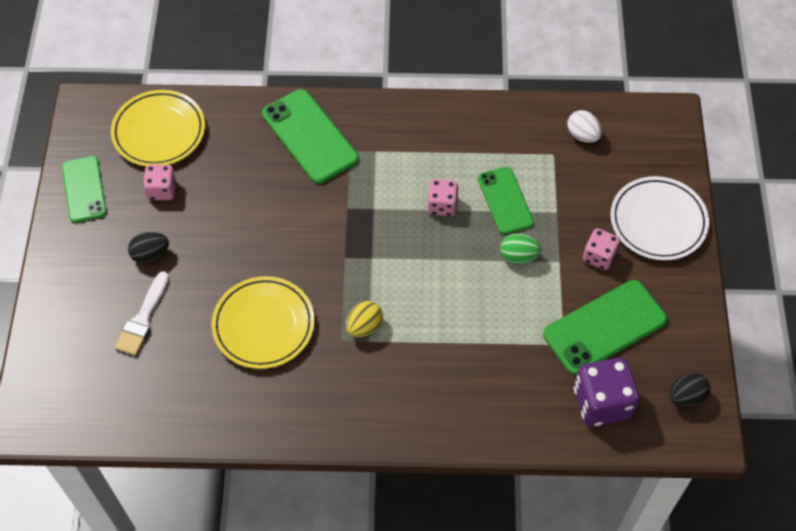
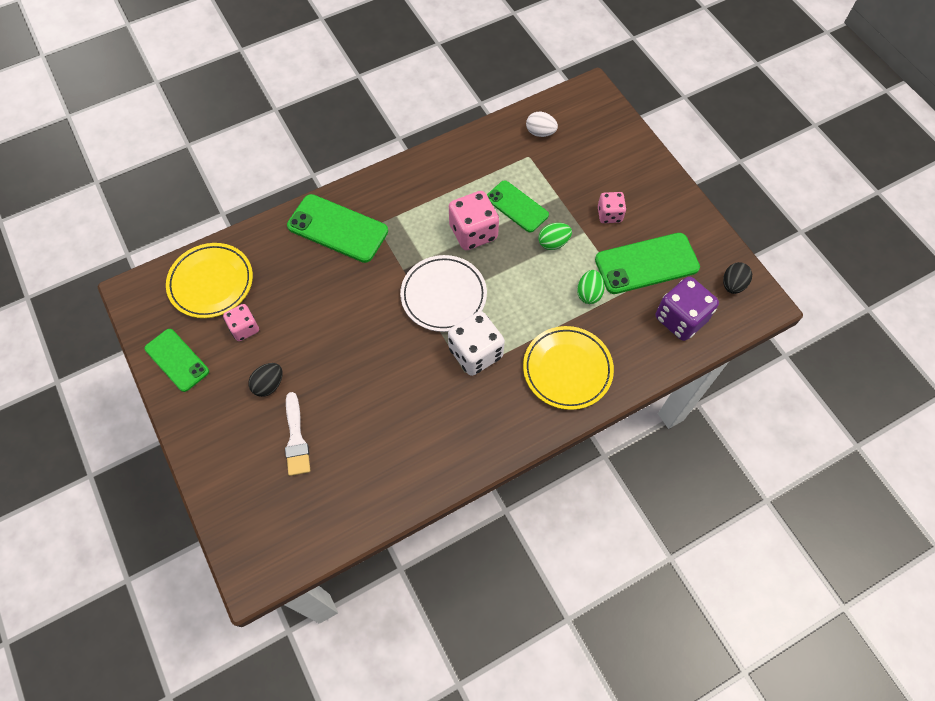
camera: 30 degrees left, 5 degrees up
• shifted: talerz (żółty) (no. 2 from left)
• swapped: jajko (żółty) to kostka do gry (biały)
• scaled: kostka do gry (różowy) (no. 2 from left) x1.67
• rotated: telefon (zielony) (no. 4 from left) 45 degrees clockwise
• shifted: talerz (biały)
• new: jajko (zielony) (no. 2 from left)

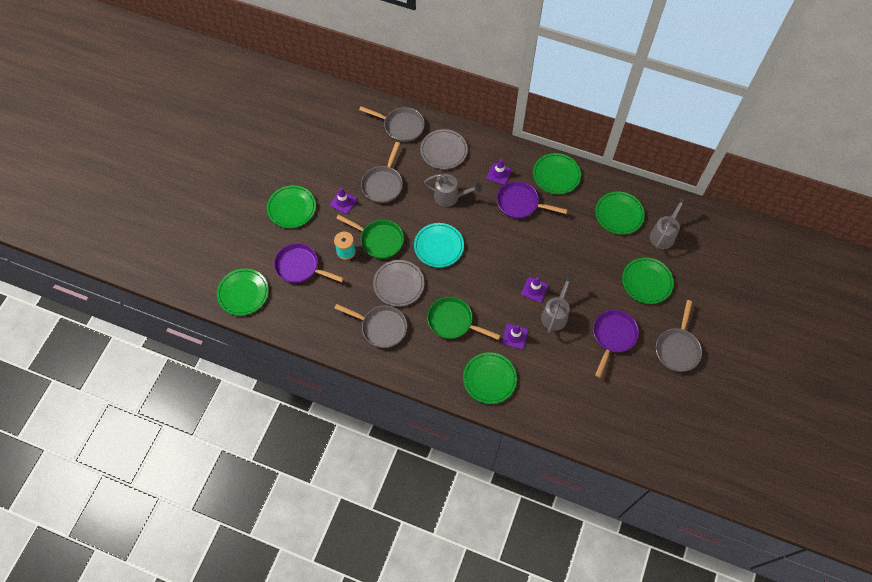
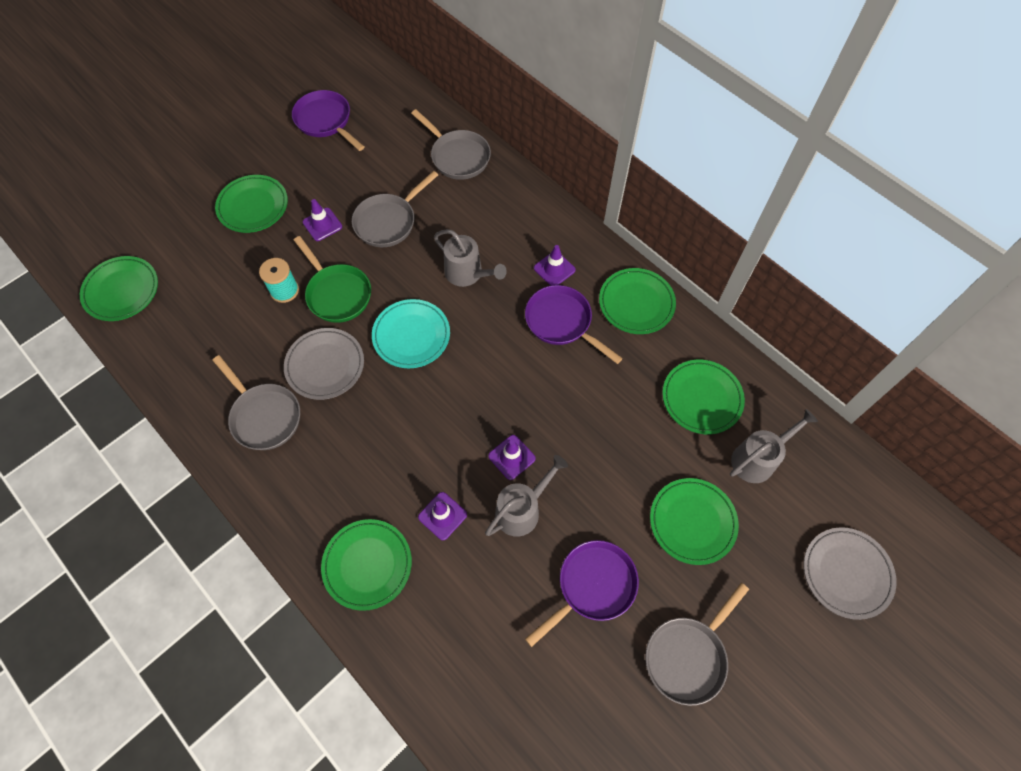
camera: 25 degrees right, 0 degrees up
• shifted: patelnia (fioletowy) (no. 1 from left)
• shifted: talerz (szary) (no. 2 from left)
• gone: patelnia (zielony) (no. 2 from left)

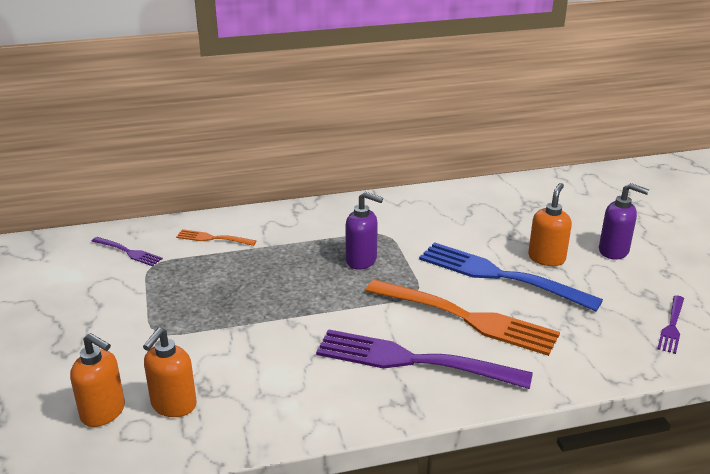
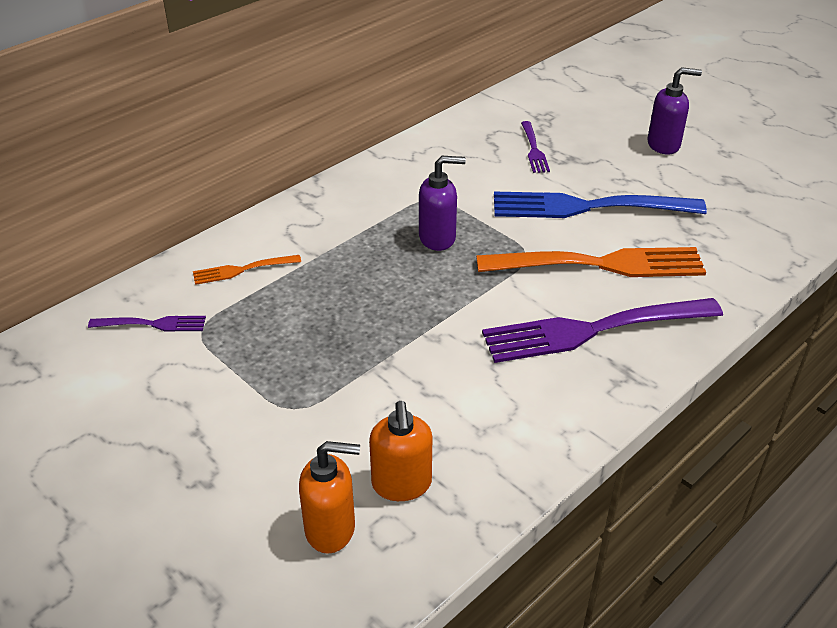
camera: 30 degrees left, 10 degrees up
• gone: dozownik mydła (pomarańczowy) (no. 3 from left)
• shifted: widelec (fioletowy) (no. 3 from left in the first image) to widelec (fioletowy) (no. 2 from left)

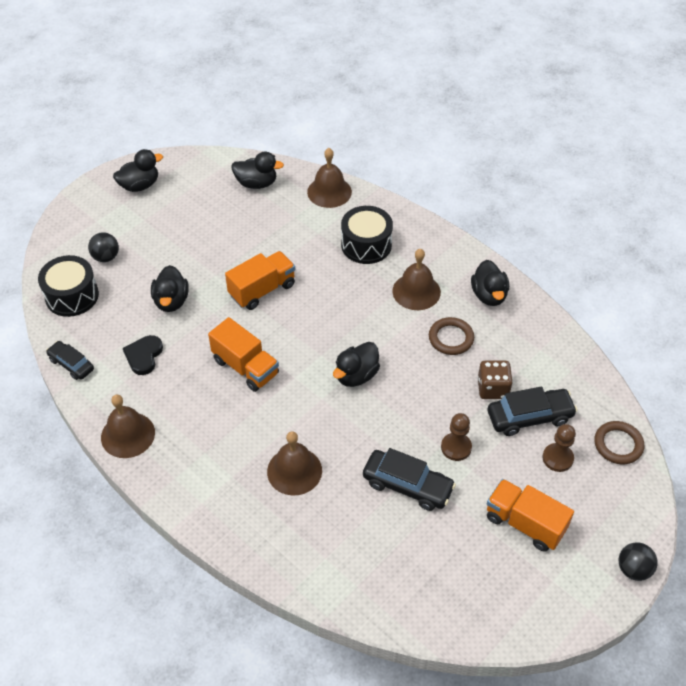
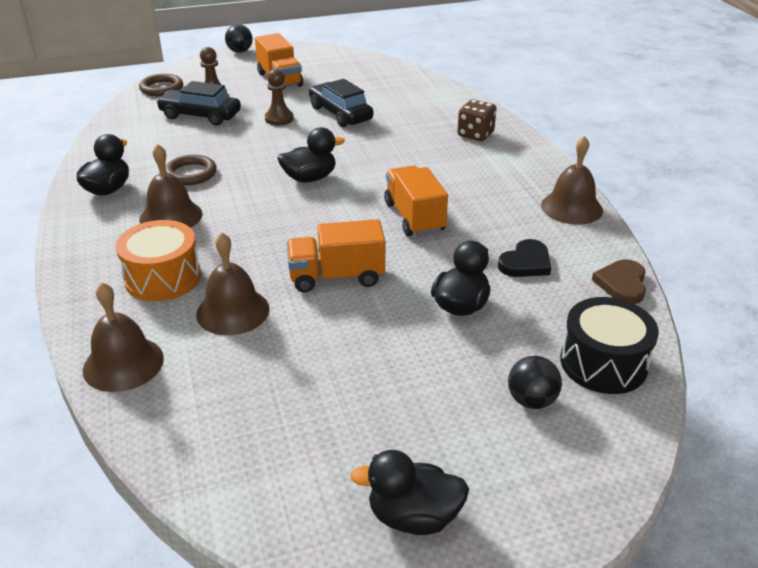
camera: 150 degrees left, 15 degrees down
• swapped: samochód (czarny) (no. 1 from left) to serce (brązowy)
• gone: kaczka (czarny) (no. 3 from left)
• shifted: dzwonek (brązowy) (no. 2 from left in the first image) to dzwonek (brązowy) (no. 3 from left)
• repainted: bęben (czarny) (no. 2 from left) to bęben (pomarańczowy)
• shifted: kostka do gry (brązowy)

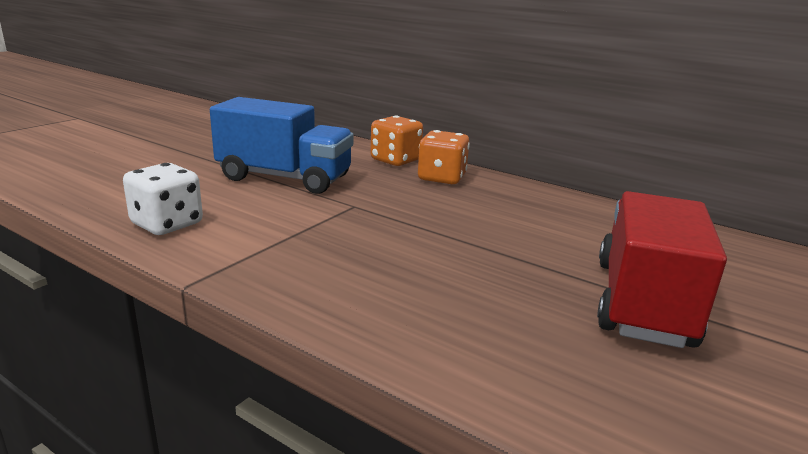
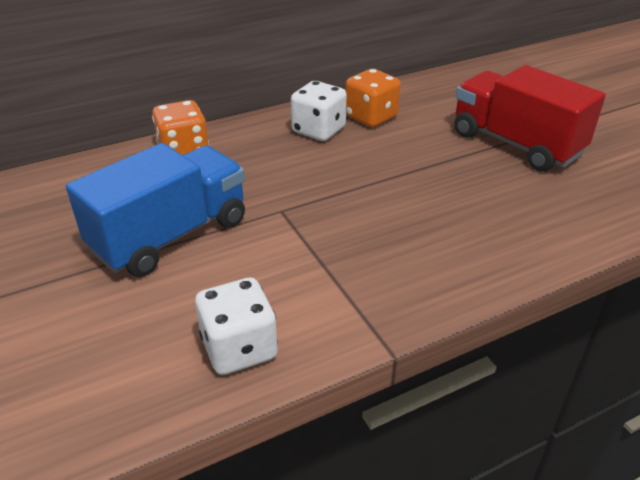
camera: 60 degrees left, 15 degrees up
• shifted: kostka do gry (pomarańczowy) (no. 2 from left)
• new: kostka do gry (biały) (no. 2 from left)

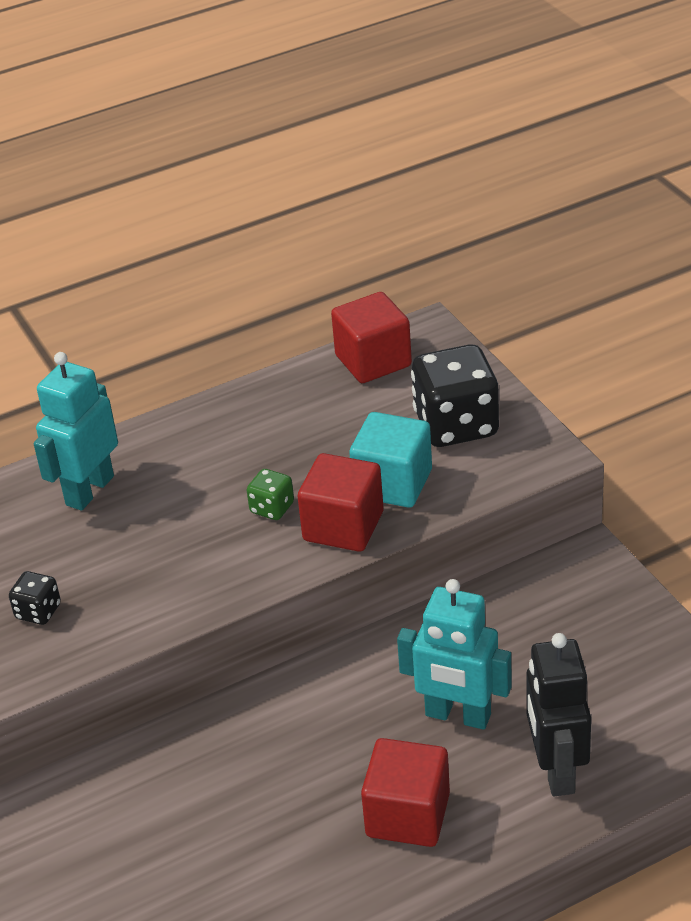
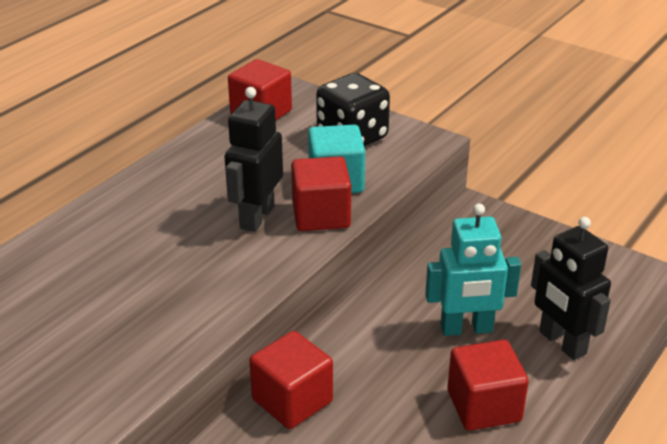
camera: 30 degrees left, 5 degrees down
• gone: kostka do gry (czarny) (no. 1 from left)
• gone: robot (turkusowy) (no. 1 from left)
• swapped: kostka do gry (zielony) to robot (czarny) (no. 1 from left)
• new: sześcian (czerwony) (no. 2 from left)

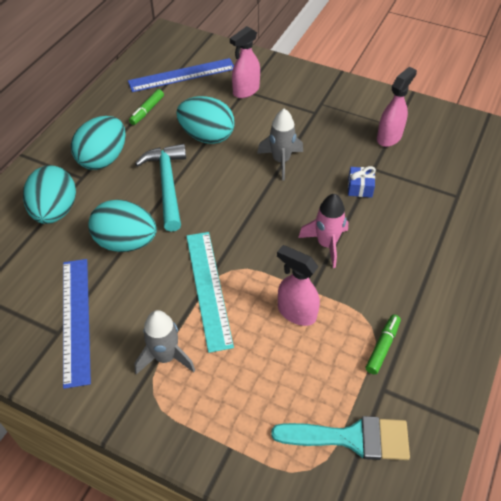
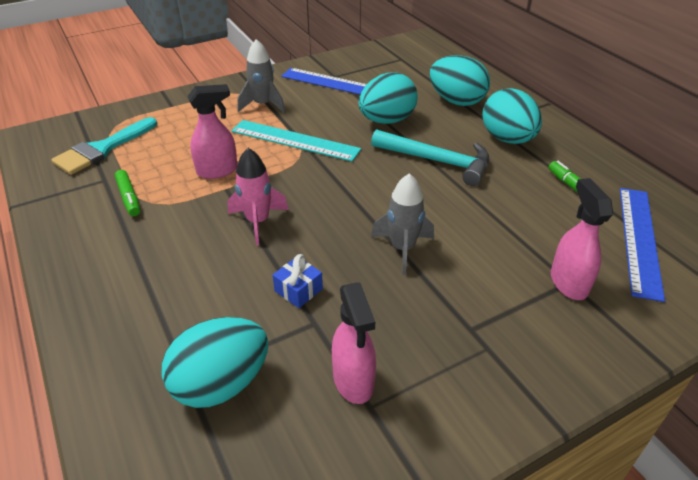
camera: 125 degrees right, 10 degrees down
• shifted: jajko (turkusowy) (no. 4 from left in the first image) to jajko (turkusowy) (no. 1 from left)

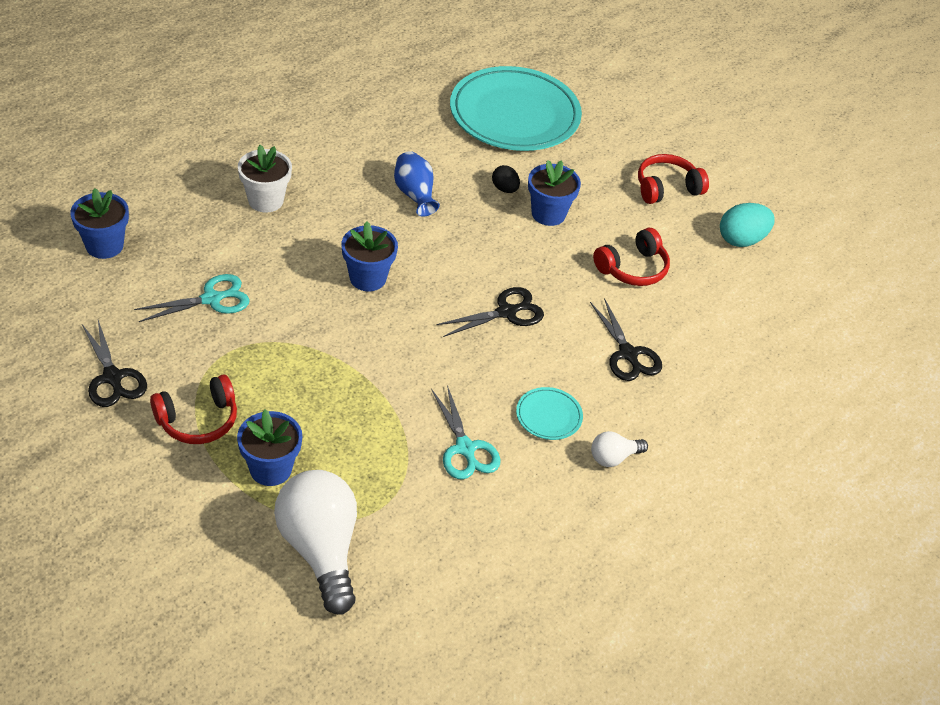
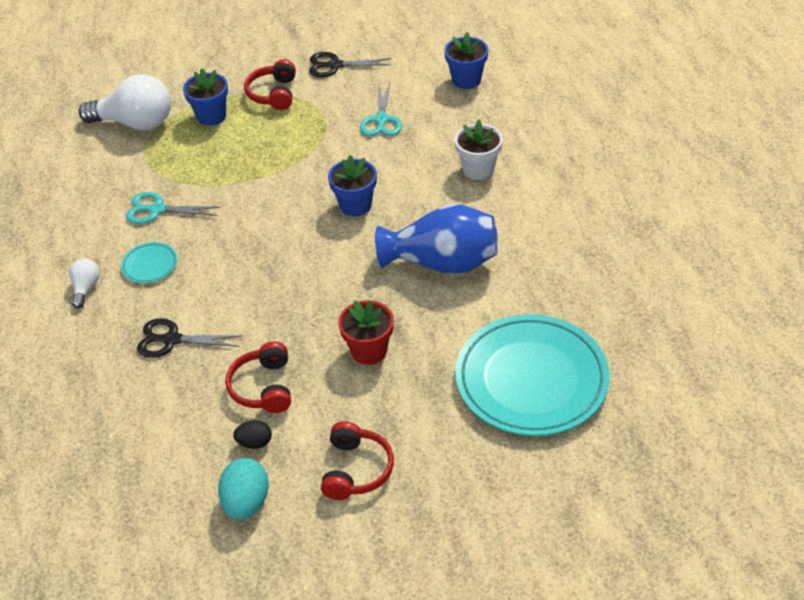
camera: 125 degrees right, 0 degrees up
• scaled: wazon (niebieski) x1.80
• gone: nożyczki (czarny) (no. 2 from left)
• shifted: jajko (czarny)
• repainted: doniczka (niebieski) (no. 4 from left) to doniczka (czerwony)

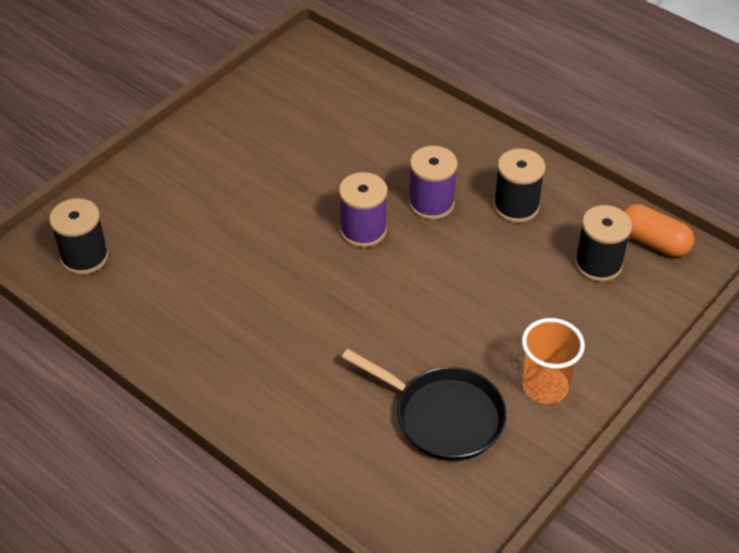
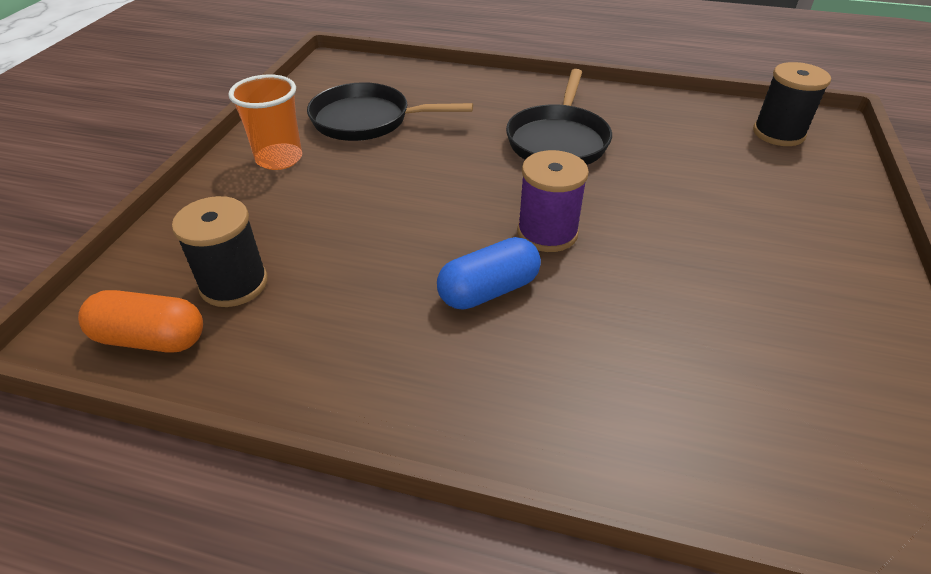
camera: 155 degrees right, 5 degrees down
• swapped: szpulka (fioletowy) (no. 2 from left) to kapsułka (niebieski)
• gone: szpulka (czarny) (no. 2 from left)
• new: patelnia (czarny) (no. 2 from left)

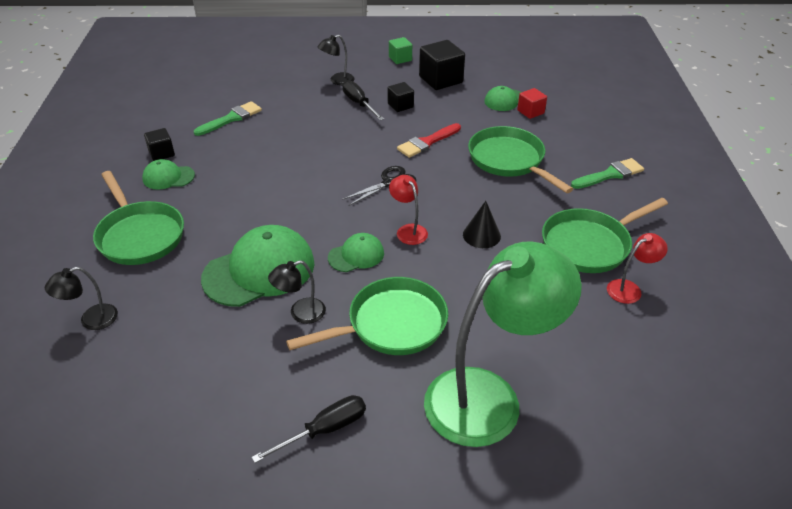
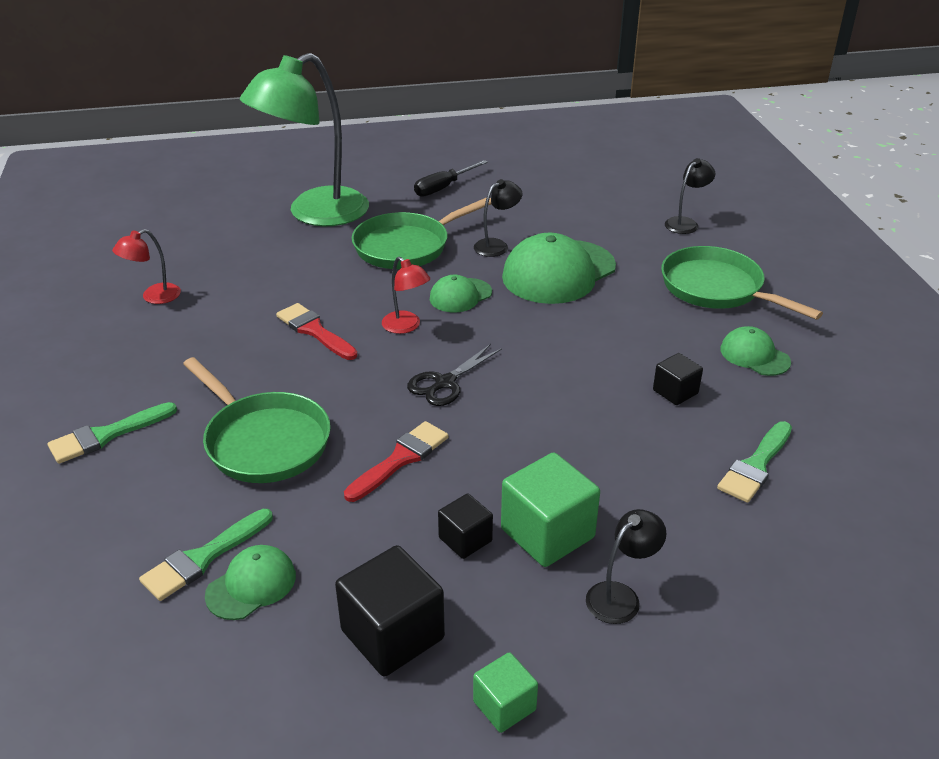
camera: 170 degrees right, 5 degrees down
• rotated: czapka (zielony) (no. 1 from left in the first image) 120 degrees counterclockwise
• shifted: sześcian (czarny) (no. 1 from left in the first image) to sześcian (czarny) (no. 3 from left)
• swapped: śrubokręt (czarny) (no. 2 from left) to sześcian (zielony) (no. 2 from left)
• swapped: stożek (czarny) to pędzel (czerwony) (no. 1 from left)
• swapped: sześcian (czerwony) to pędzel (zielony) (no. 2 from left)
• gone: patelnia (zielony) (no. 4 from left)

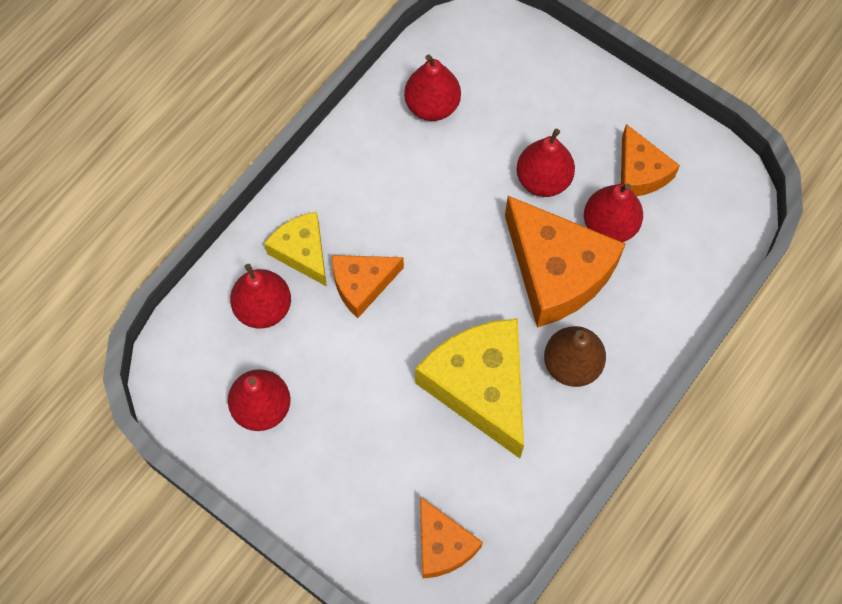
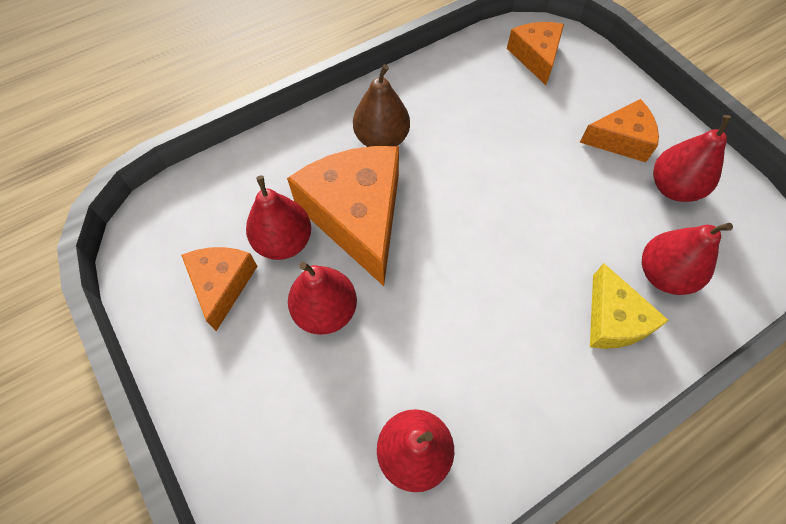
camera: 160 degrees left, 5 degrees down
• shifted: ser (pomarańczowy) (no. 1 from left in the first image) to ser (pomarańczowy) (no. 4 from left)
• gone: ser (żółty) (no. 2 from left)

